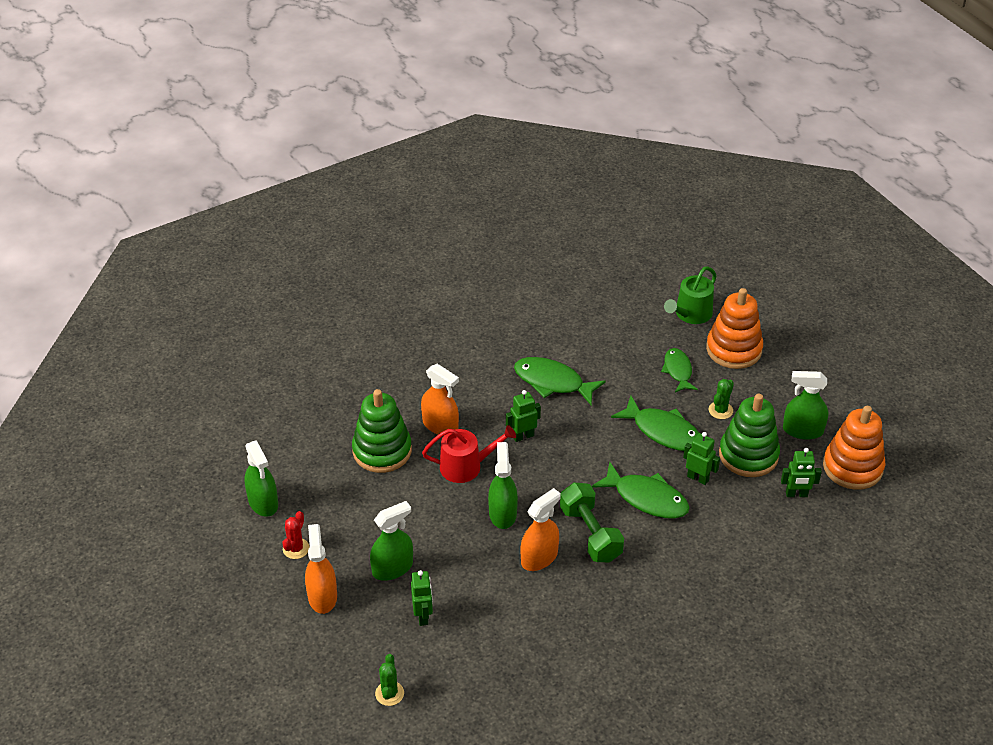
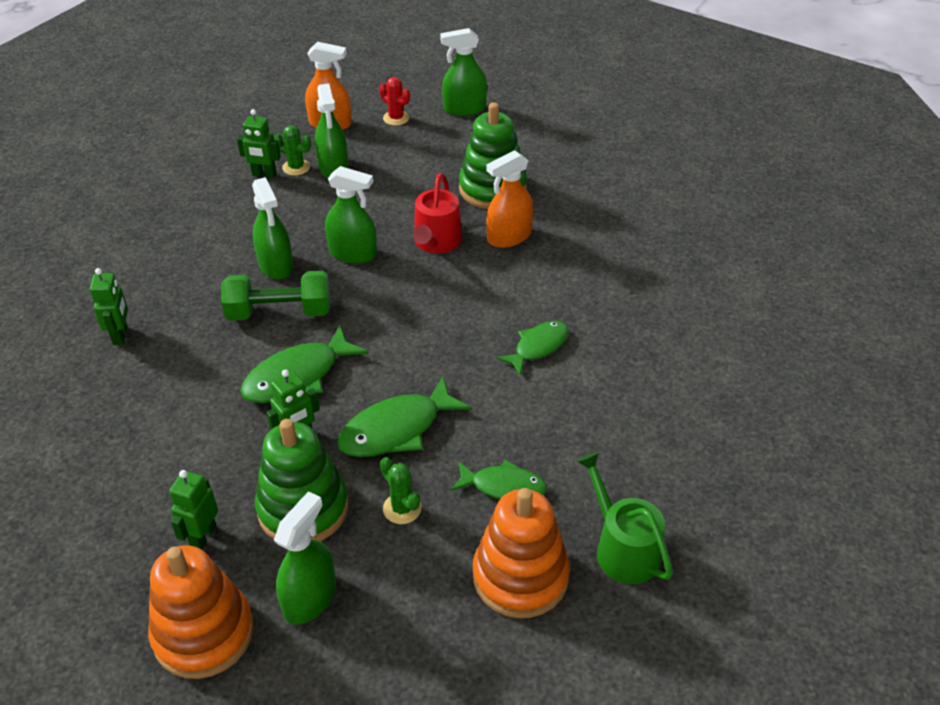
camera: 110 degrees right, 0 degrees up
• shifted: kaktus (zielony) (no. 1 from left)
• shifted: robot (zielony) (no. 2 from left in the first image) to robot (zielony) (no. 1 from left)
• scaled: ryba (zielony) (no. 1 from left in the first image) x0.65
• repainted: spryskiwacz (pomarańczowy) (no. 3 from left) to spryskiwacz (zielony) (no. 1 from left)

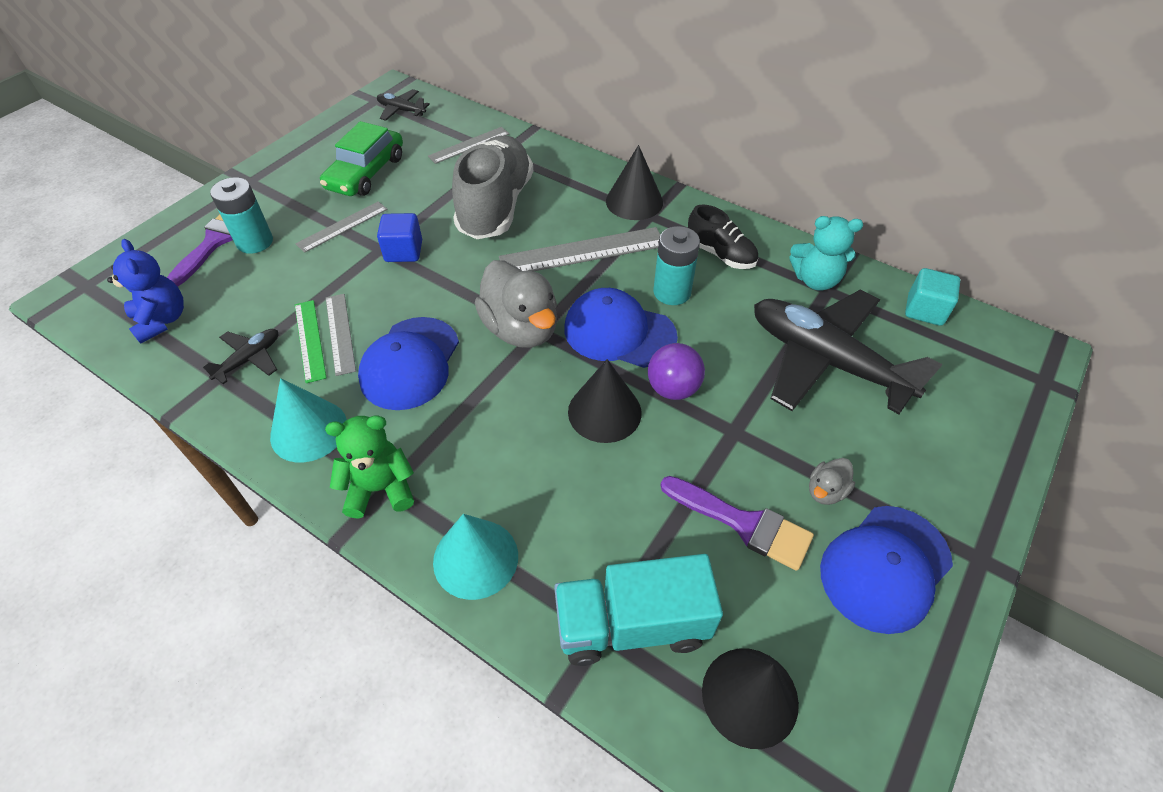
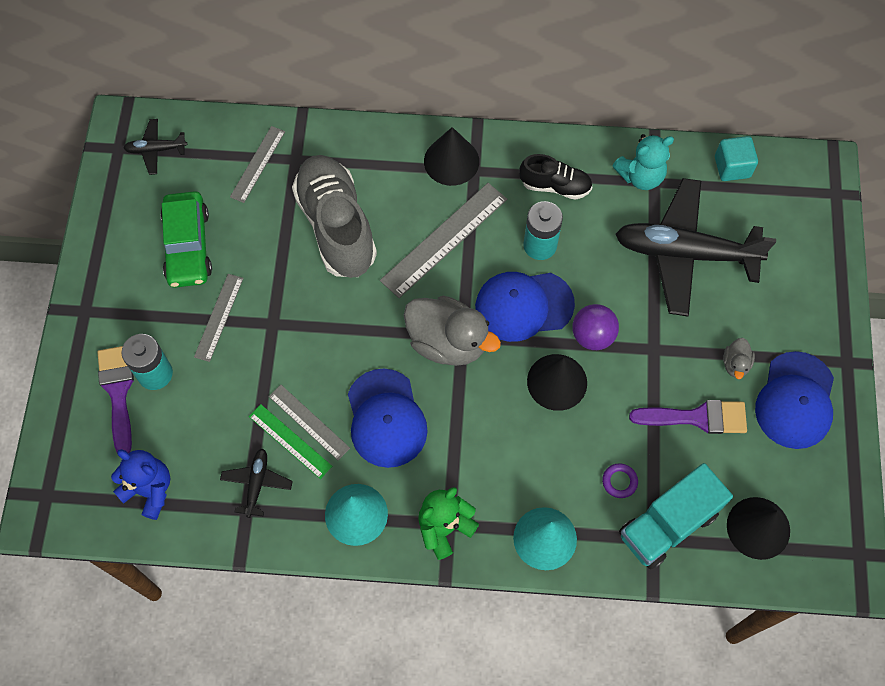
camera: 30 degrees left, 15 degrees up
• gone: sześcian (niebieski)
• new: pierścień (fioletowy)

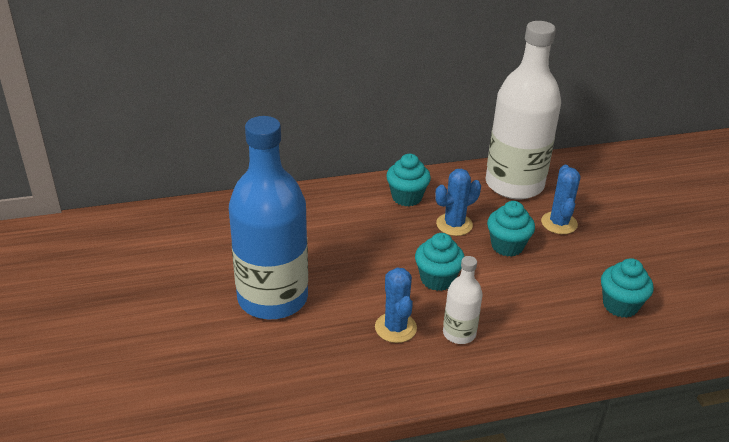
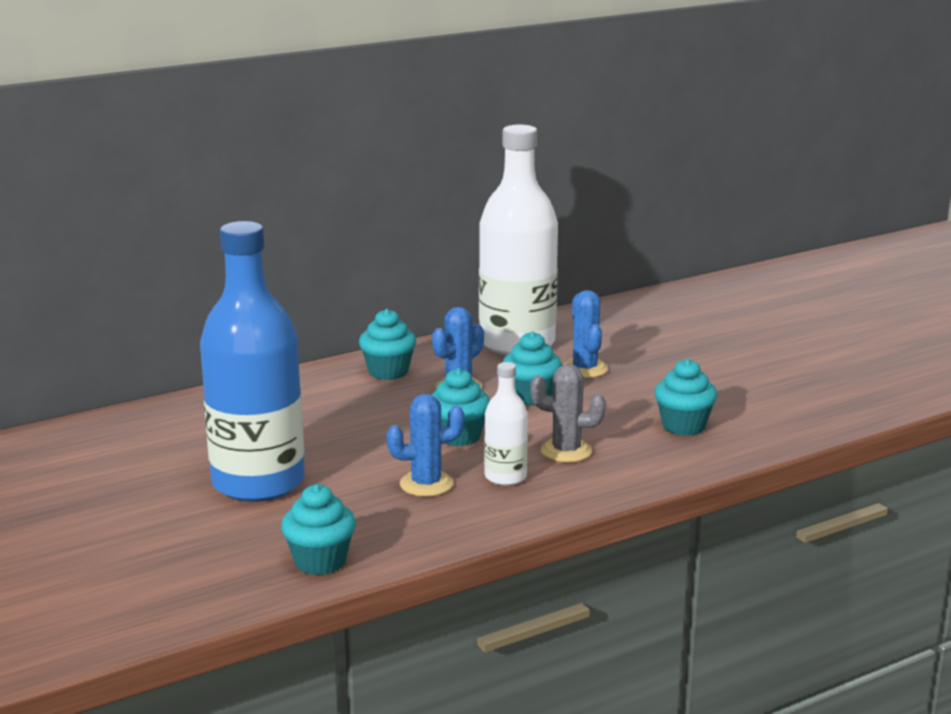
camera: 15 degrees left, 15 degrees down
• rotated: kaktus (niebieski) (no. 1 from left) 75 degrees counterclockwise
• new: muffinka (turkusowy) (no. 1 from left)
• new: kaktus (szary)

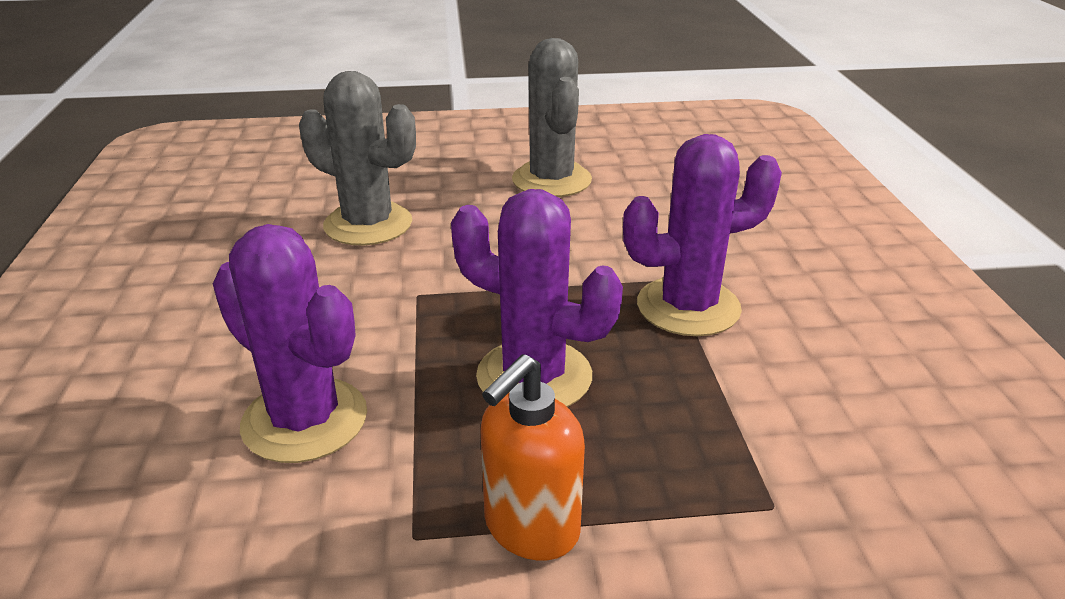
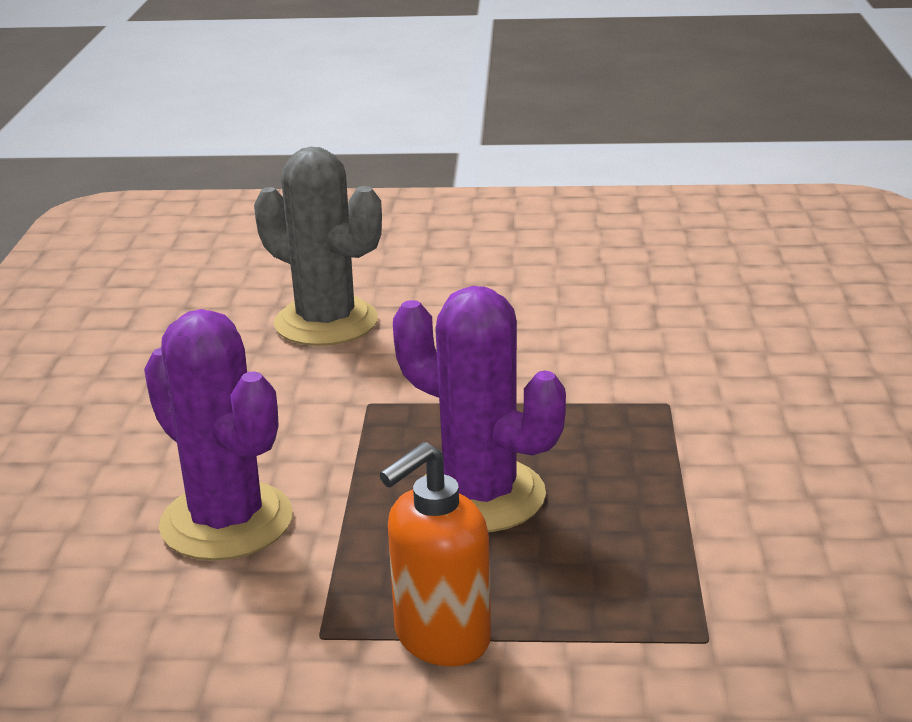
camera: 10 degrees right, 5 degrees down
• gone: kaktus (szary) (no. 2 from left)
• gone: kaktus (fioletowy) (no. 3 from left)

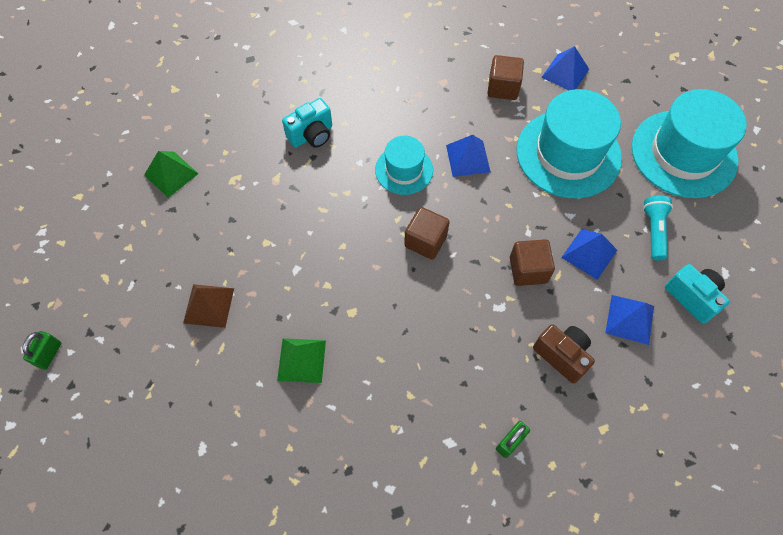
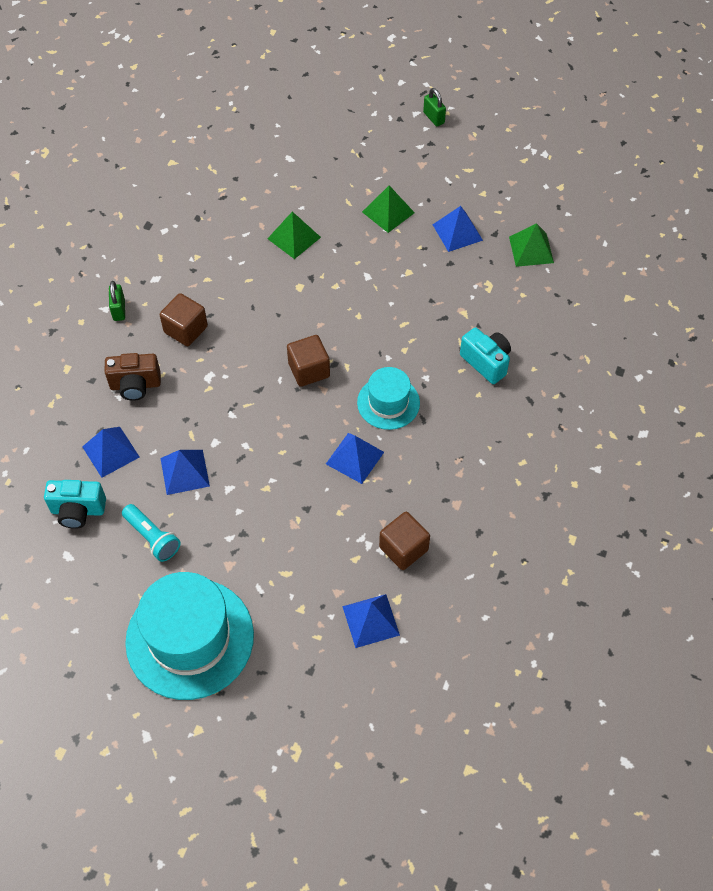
camera: 130 degrees right, 5 degrees down
• repainted: piramida (brązowy) to piramida (zielony) (no. 2 from left)
• rotated: aparat fotograficzny (turkusowy) (no. 1 from left in the first image) 135 degrees clockwise
• shifted: sześcian (brązowy) (no. 3 from left in the first image) to sześcian (brązowy) (no. 1 from left)
• gone: kapelusz (turkusowy) (no. 2 from left)
• new: piramida (niebieski) (no. 5 from left)

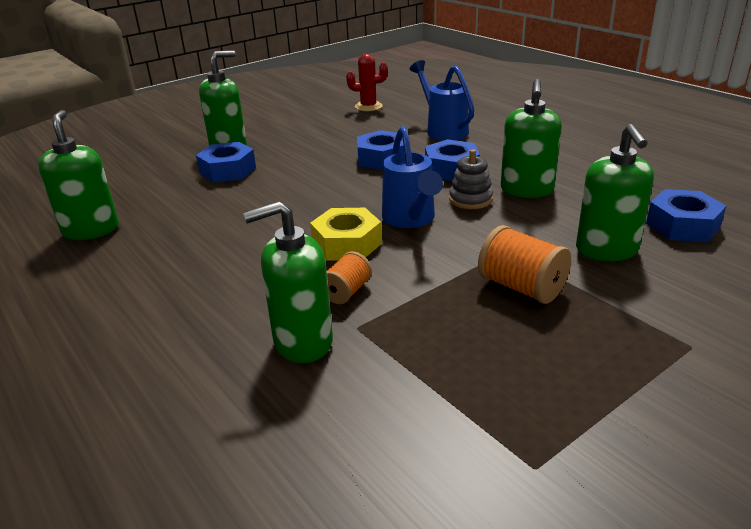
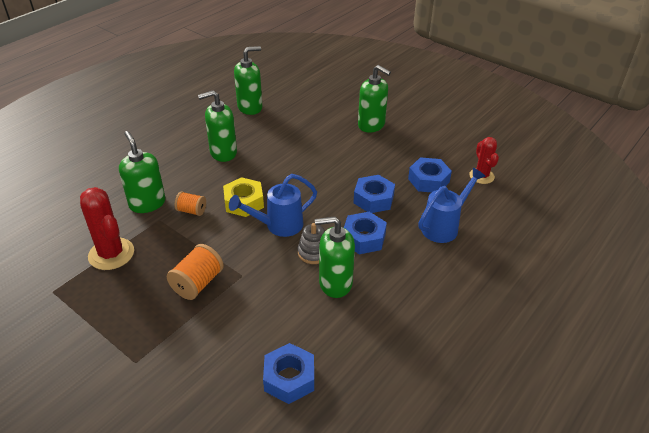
camera: 75 degrees right, 10 degrees up
• shifted: nakrętka (niebieski) (no. 1 from left in the first image) to nakrętka (niebieski) (no. 4 from left)
• shifted: dozownik mydła (zielony) (no. 5 from left in the first image) to dozownik mydła (zielony) (no. 2 from left)
• new: kaktus (czerwony) (no. 1 from left)

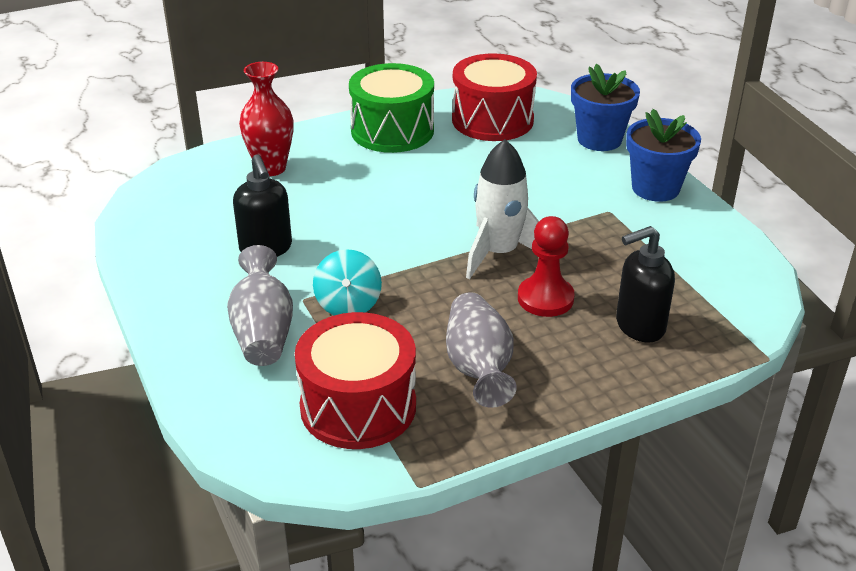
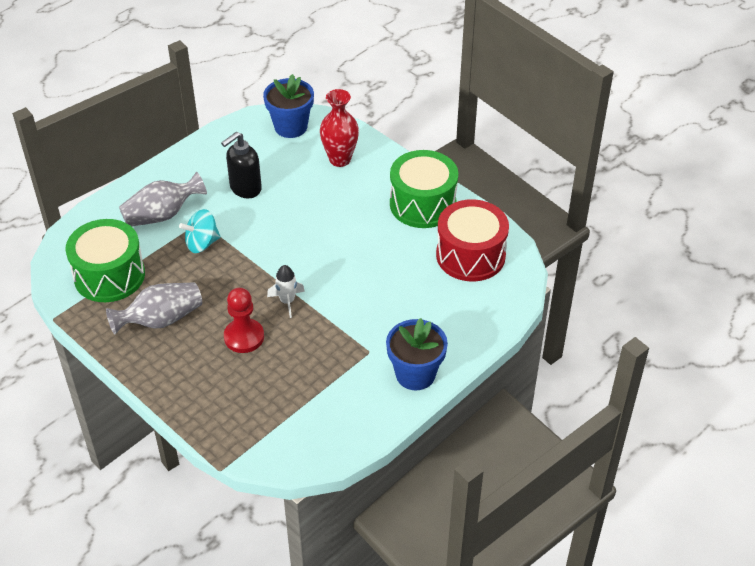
camera: 70 degrees right, 10 degrees up
• repainted: bęben (czerwony) (no. 1 from left) to bęben (zielony) (no. 1 from left)
• scaled: rakieta (biały) x0.56
• shifted: doniczka (niebieski) (no. 1 from left)
• gone: dozownik mydła (czarny) (no. 2 from left)

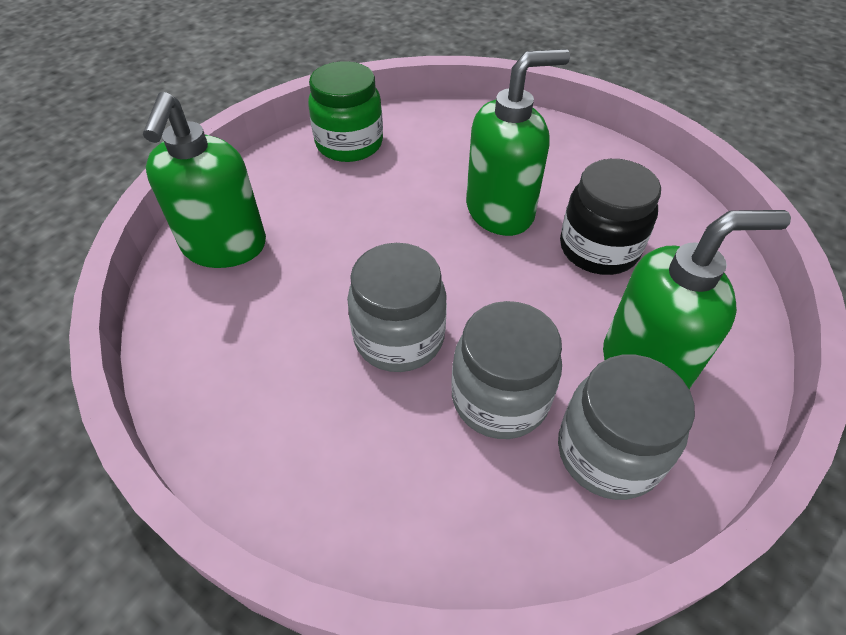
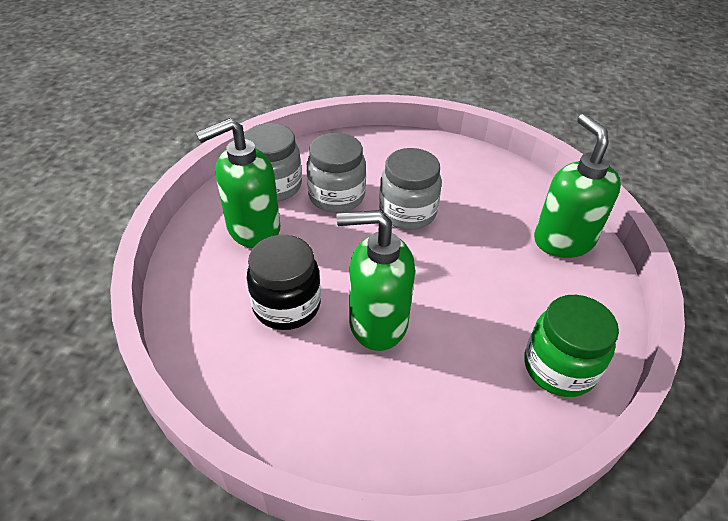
camera: 160 degrees right, 5 degrees down
• rotated: dozownik mydła (zielony) (no. 2 from left) 45 degrees clockwise

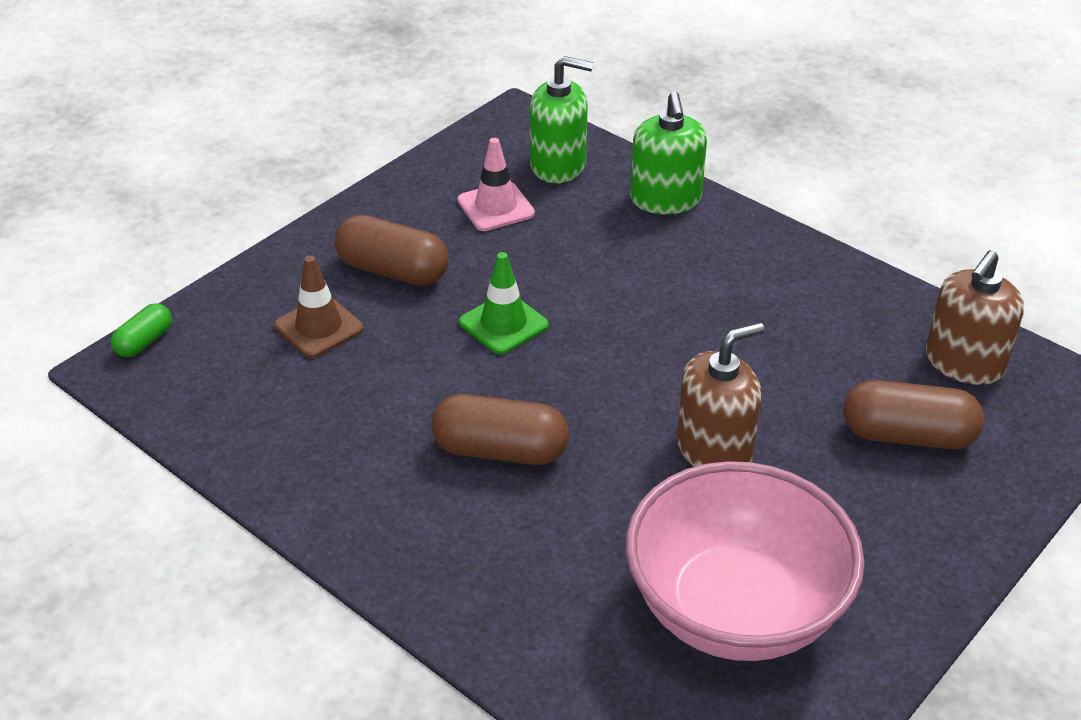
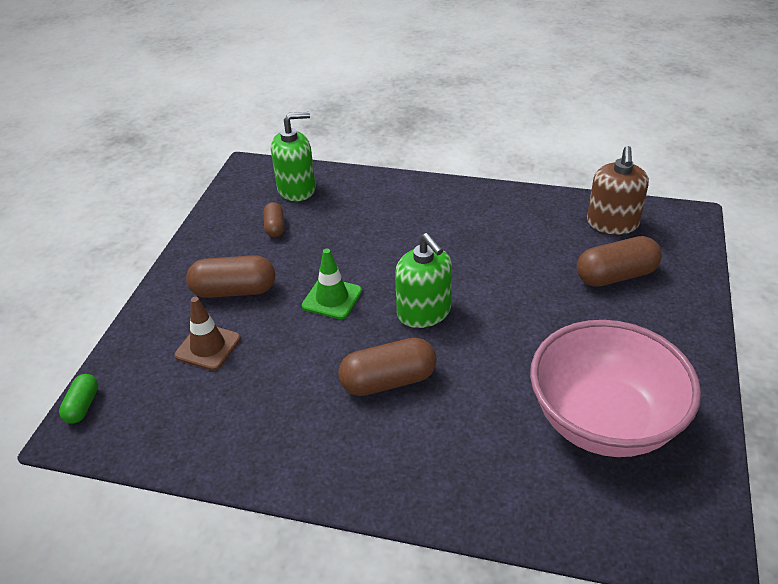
camera: 25 degrees left, 0 degrees up
• swapped: pachołek (różowy) to kapsułka (brązowy) (no. 2 from left)
• shifted: dozownik mydła (zielony) (no. 2 from left)
• gone: dozownik mydła (brązowy) (no. 1 from left)

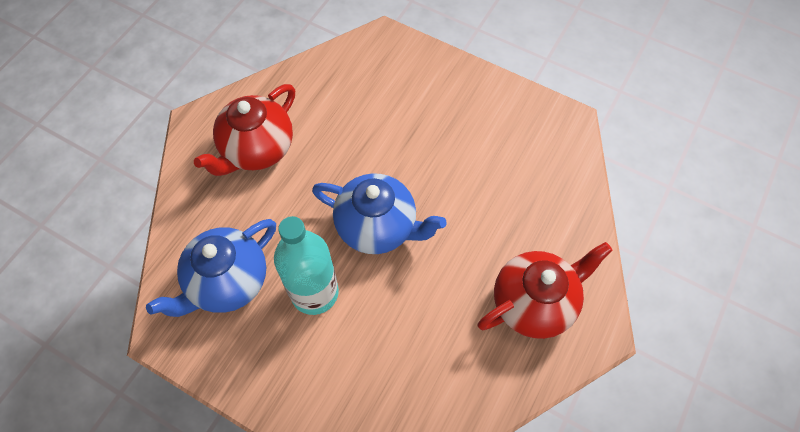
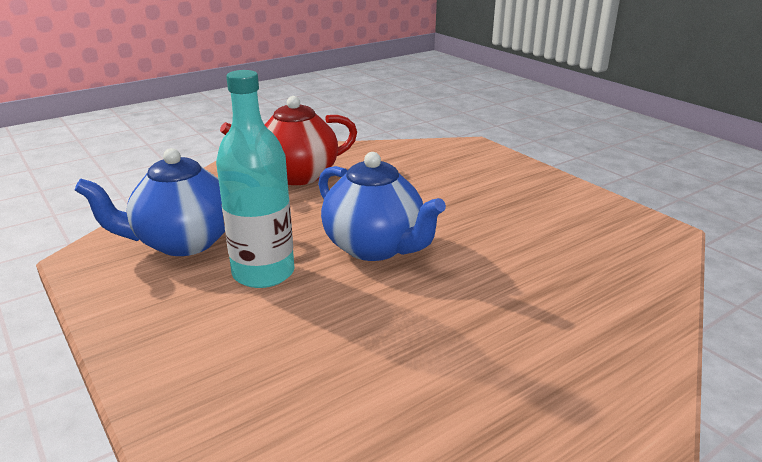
camera: 25 degrees right, 35 degrees down
• gone: imbryk (czerwony) (no. 2 from left)

